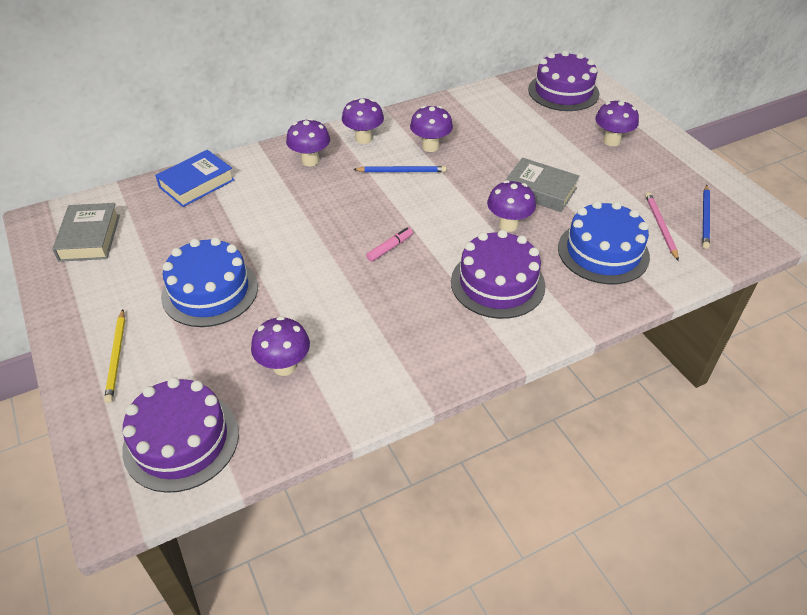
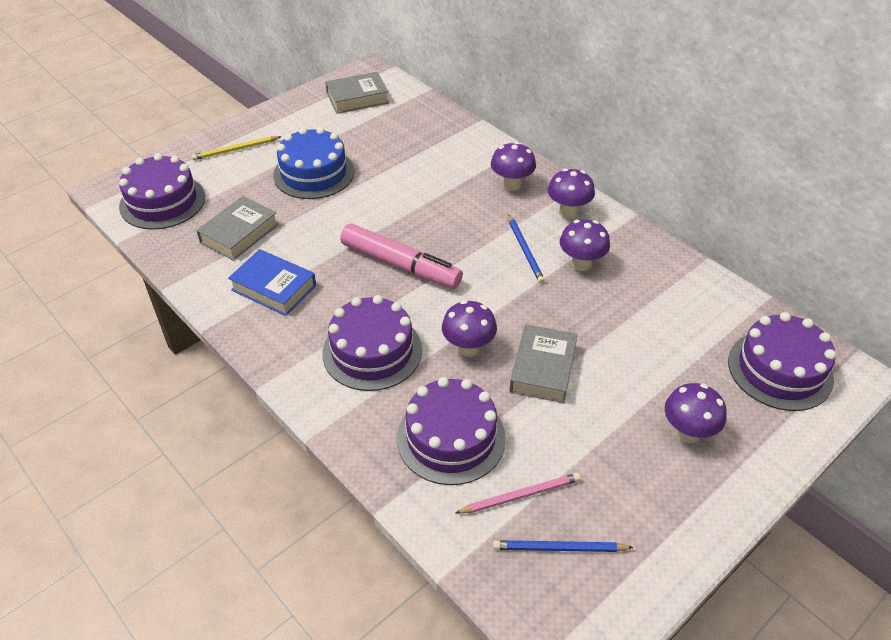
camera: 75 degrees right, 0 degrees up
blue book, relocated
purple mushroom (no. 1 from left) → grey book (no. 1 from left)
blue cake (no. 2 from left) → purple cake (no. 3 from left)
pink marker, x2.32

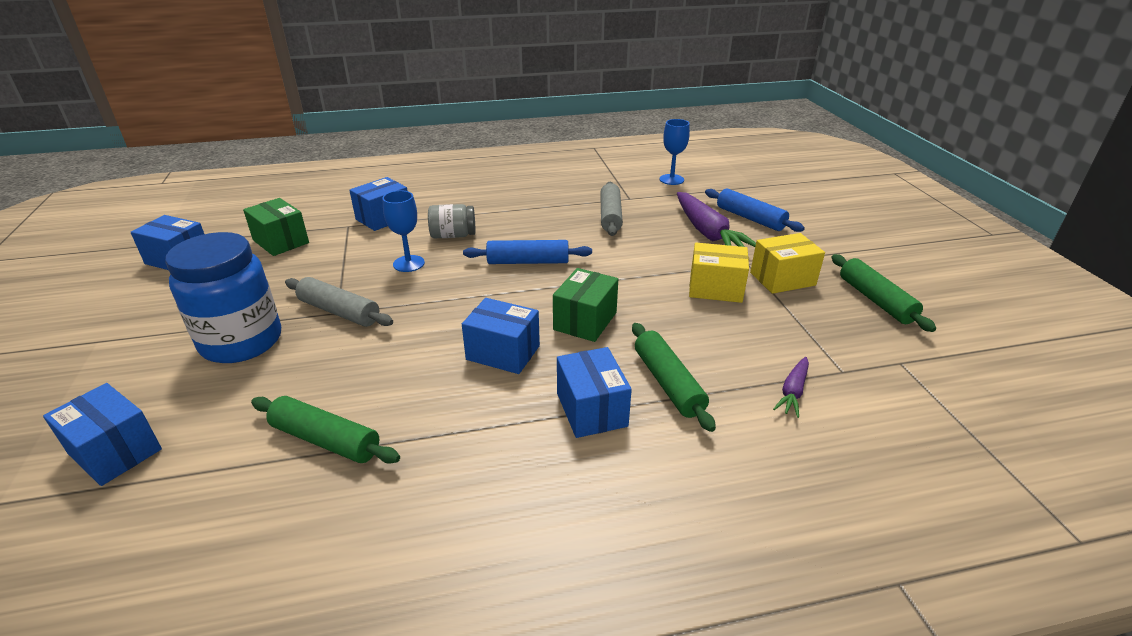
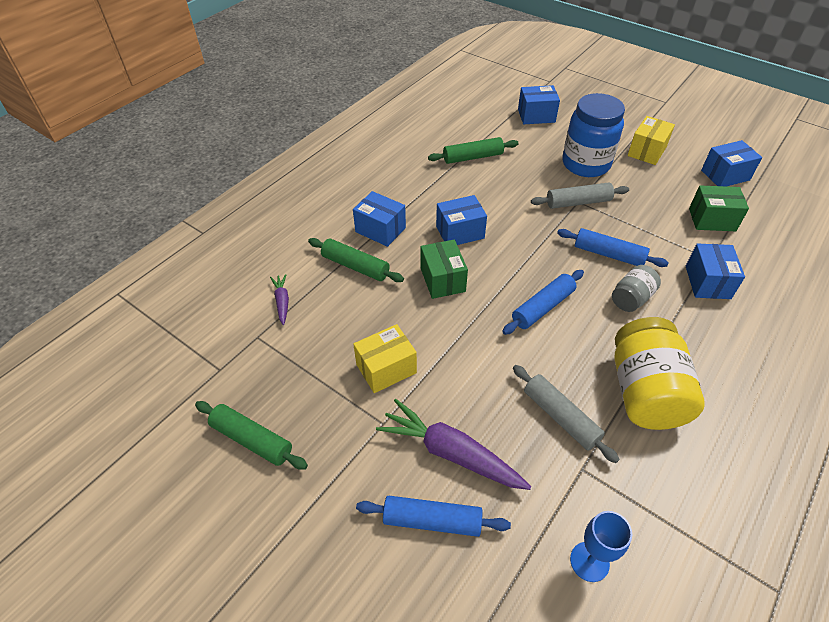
camera: 140 degrees right, 15 degrees up
- → yellow jar
yellow box (no. 2 from left), relocated
blue goblet (no. 1 from left) → blue rolling pin (no. 3 from left)

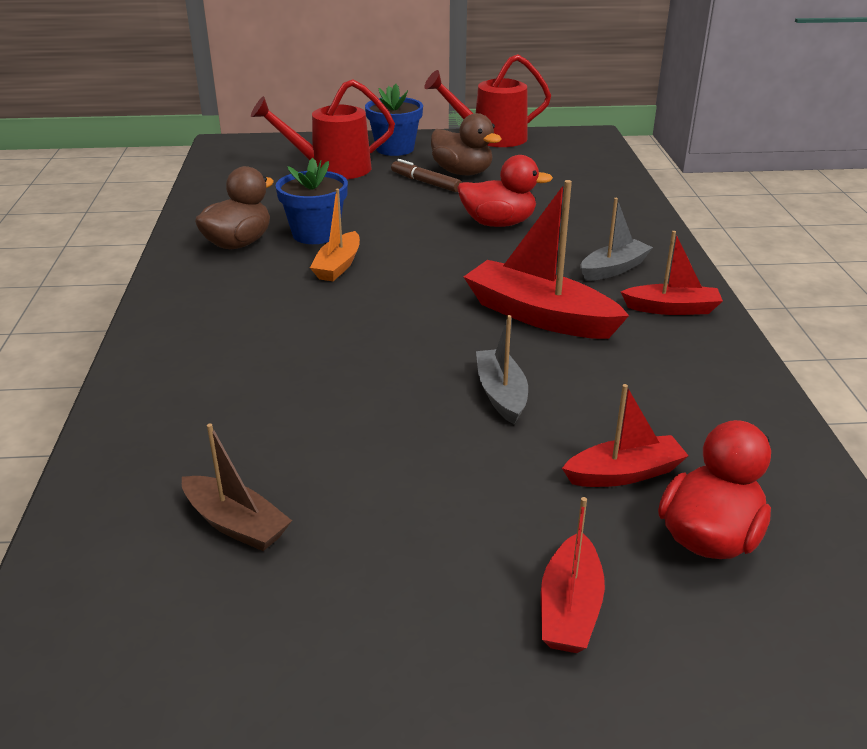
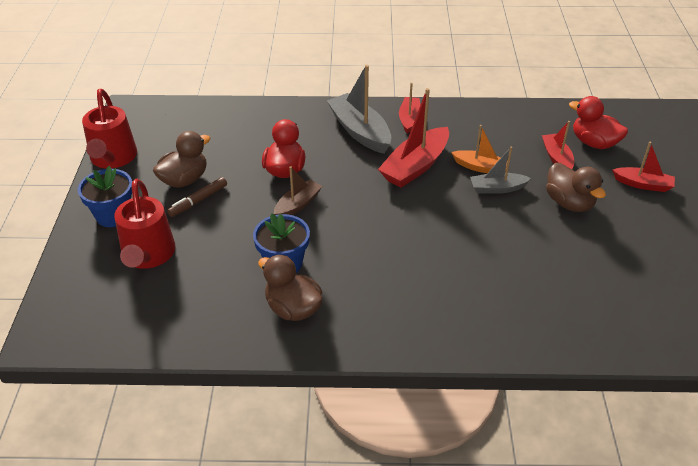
camera: 85 degrees left, 10 degrees up
- → brown duck (no. 3 from left)
brown boat, relocated
orange boat, relocated
grey boat (no. 2 from left in the first image) → grey boat (no. 1 from left), x1.71

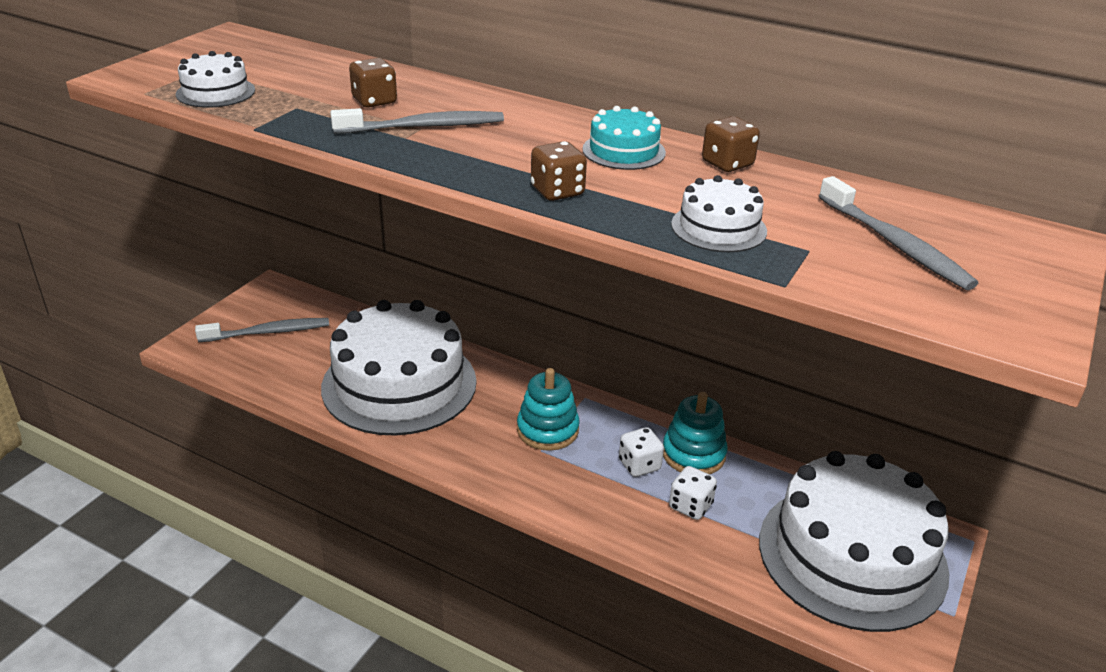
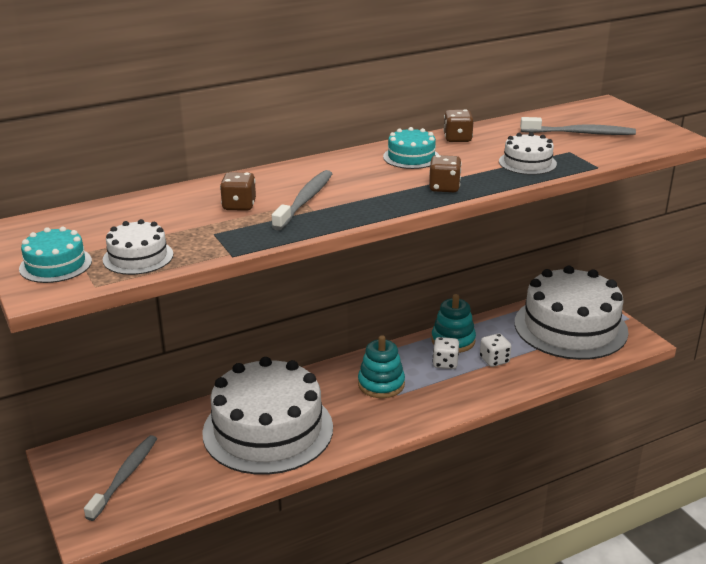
camera: 55 degrees left, 5 degrees down
- → turquoise cake (no. 1 from left)

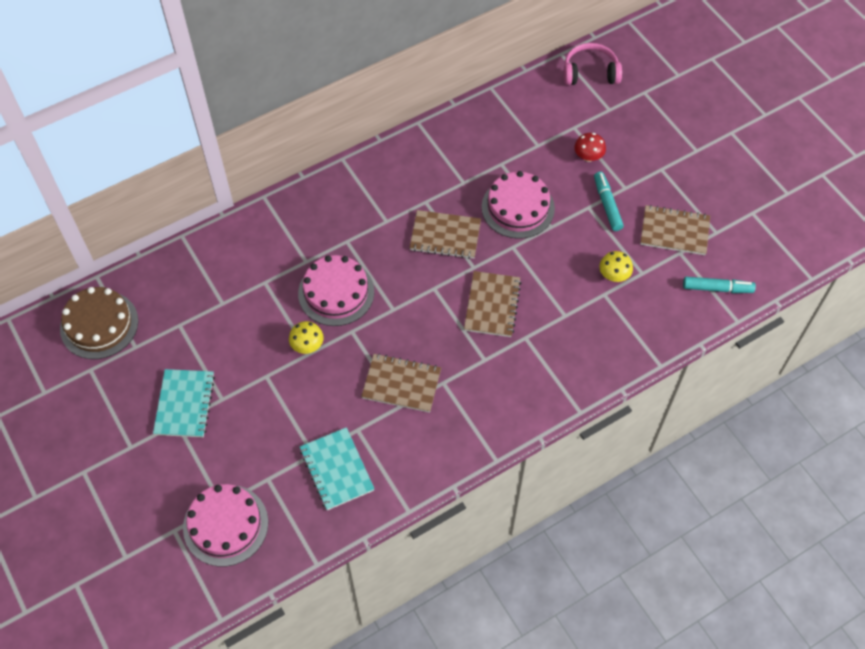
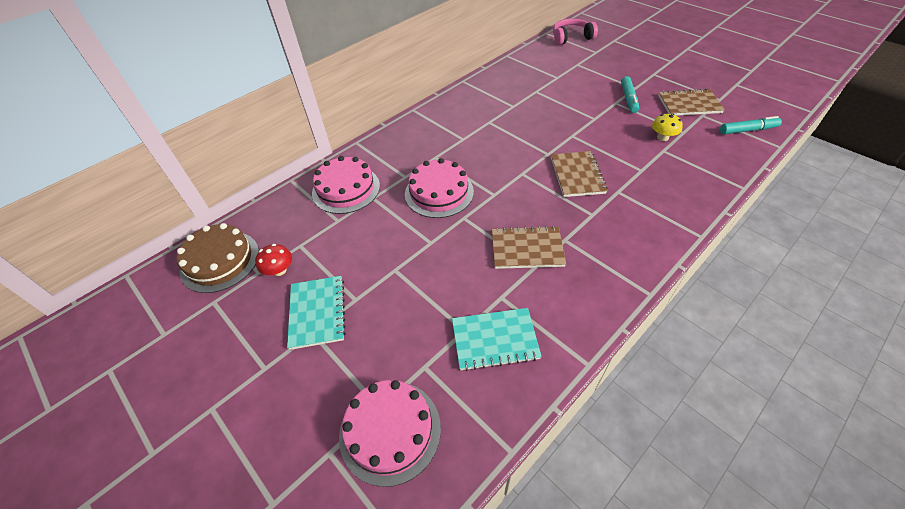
camera: 10 degrees left, 10 degrees down
yellow mushroom (no. 1 from left) → -
brown notebook (no. 2 from left) → -
pink cake (no. 3 from left in the first image) → pink cake (no. 1 from left), relocated
red mushroom, relocated
turquoise notebook (no. 2 from left), 60 degrees counterclockwise
turquoise marker (no. 1 from left), 150 degrees counterclockwise

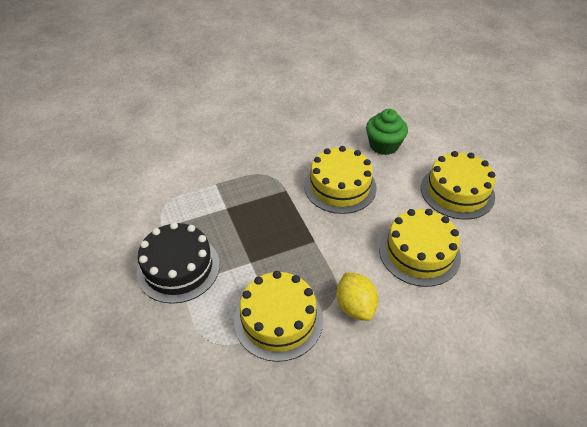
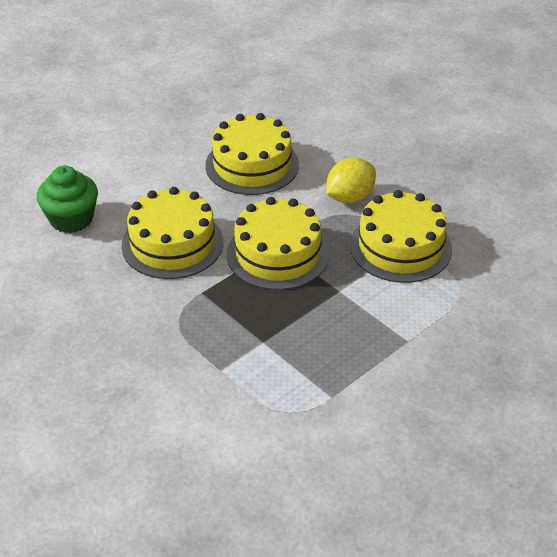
camera: 110 degrees left, 5 degrees down
black cake → -
yellow cake (no. 4 from left in the first image) → yellow cake (no. 3 from left), relocated

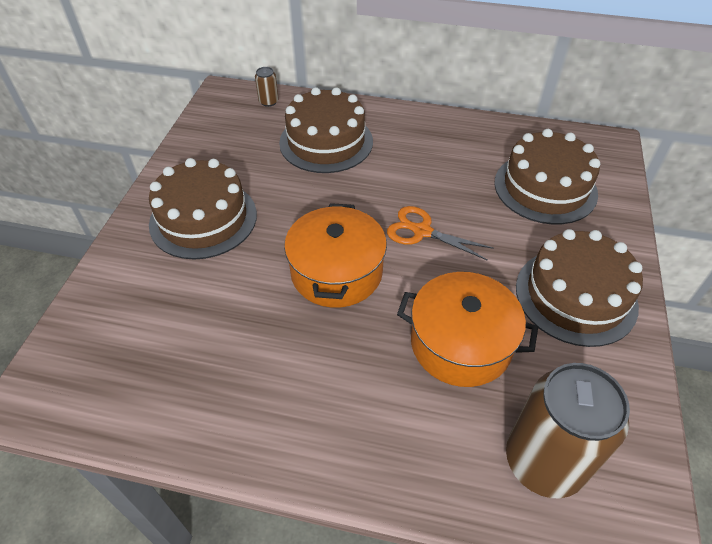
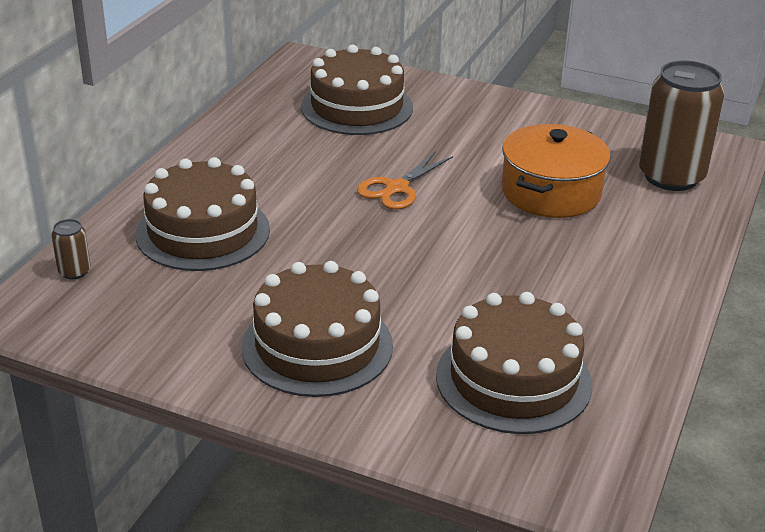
camera: 80 degrees left, 15 degrees down
orange pot (no. 1 from left) → -
brown cake (no. 4 from left), relocated

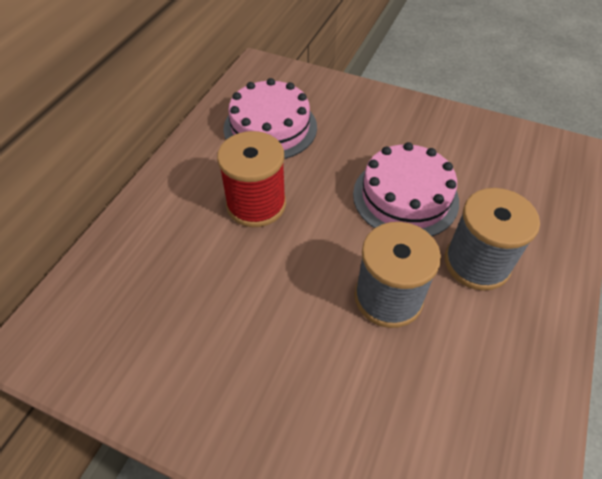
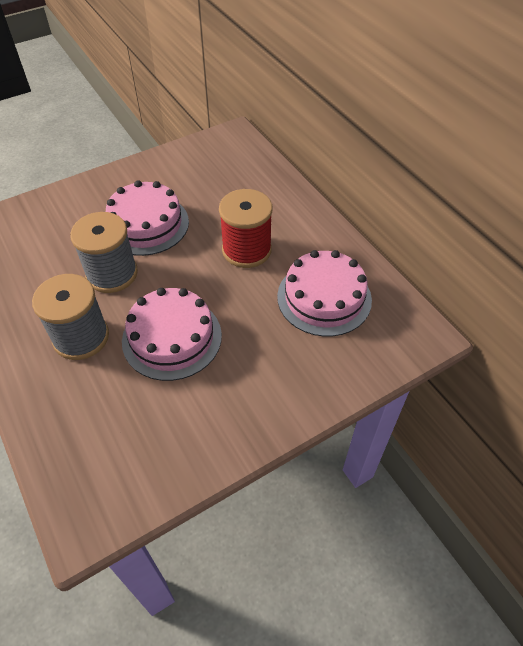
camera: 125 degrees right, 0 degrees up
- → pink cake (no. 1 from left)

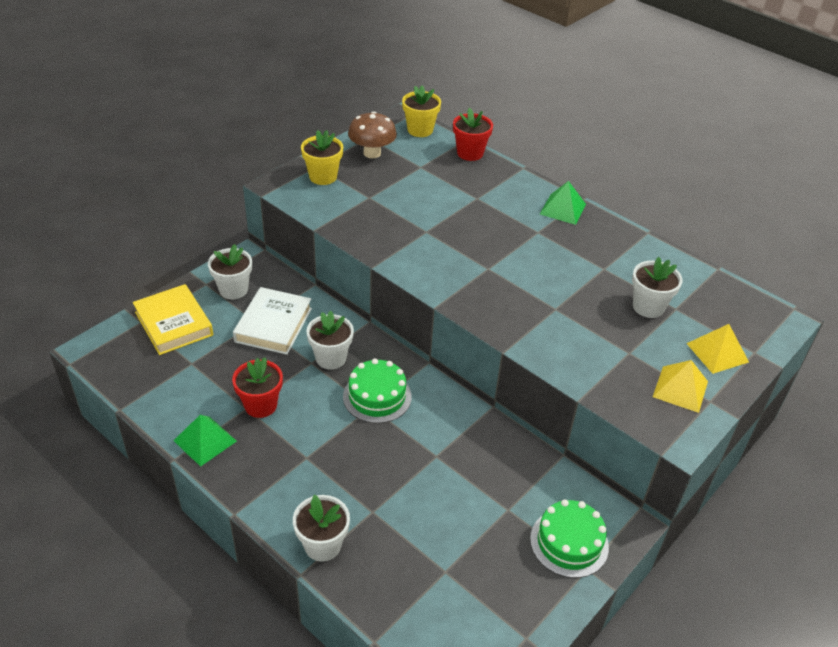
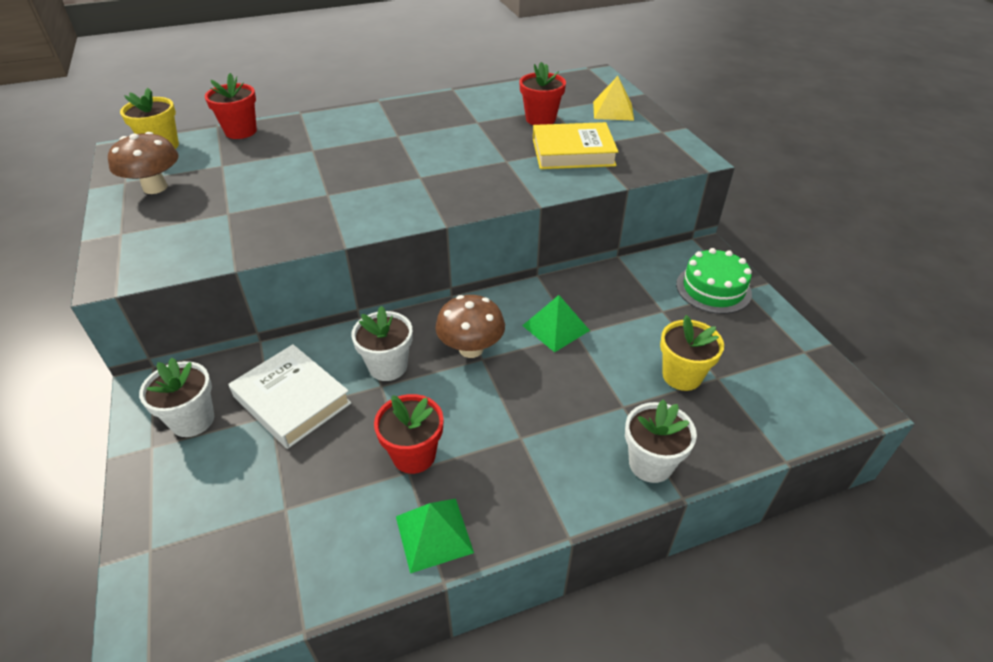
camera: 60 degrees left, 0 degrees up
yellow pyramid (no. 1 from left) → -
yellow book, relocated
yellow flower pot (no. 1 from left in the first image) → yellow flower pot (no. 2 from left), relocated
green pyramid (no. 2 from left), relocated
green cake (no. 1 from left) → brown mushroom (no. 2 from left)
white flower pot (no. 4 from left) → red flower pot (no. 3 from left)

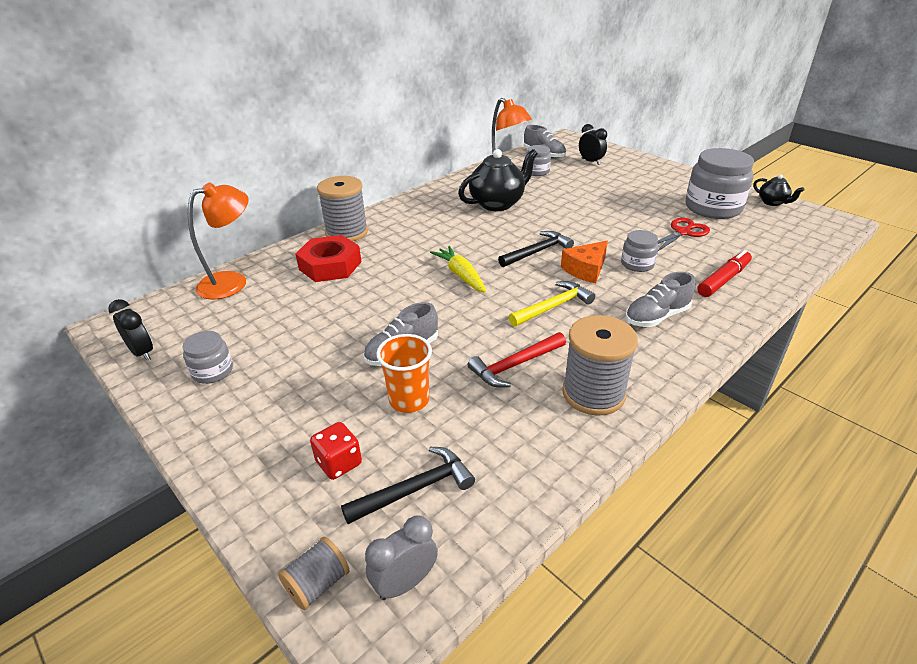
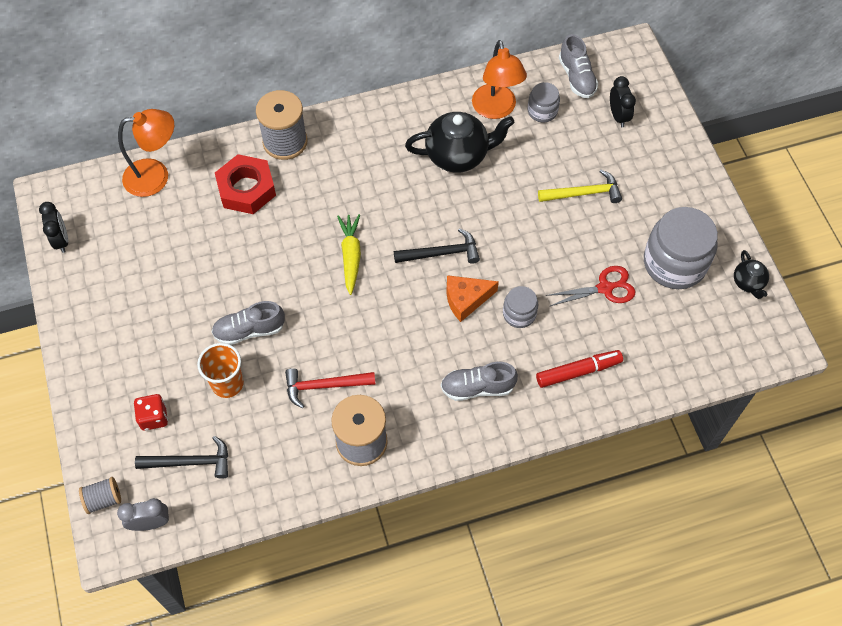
camera: 25 degrees right, 25 degrees up
grey jar (no. 1 from left) → -
yellow hammer, relocated

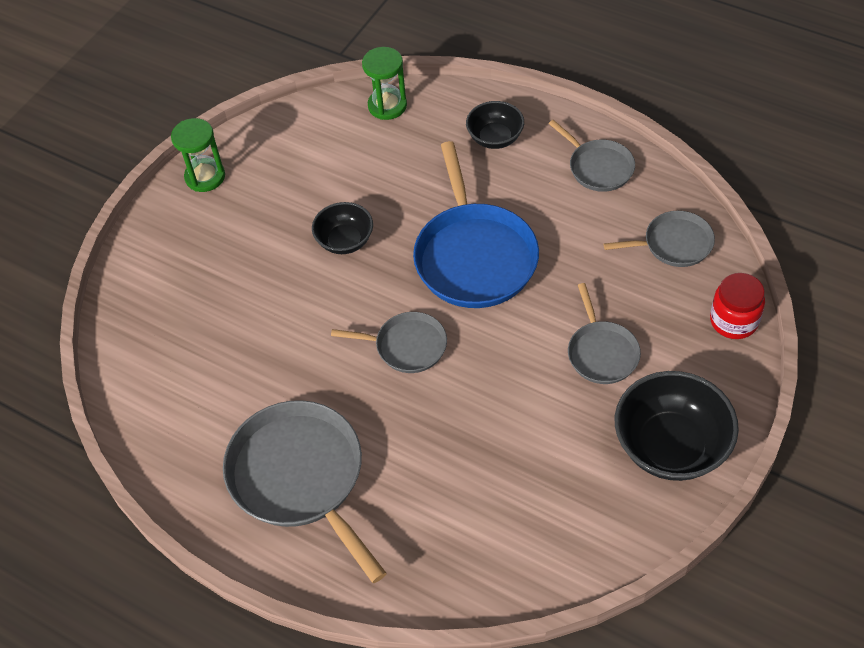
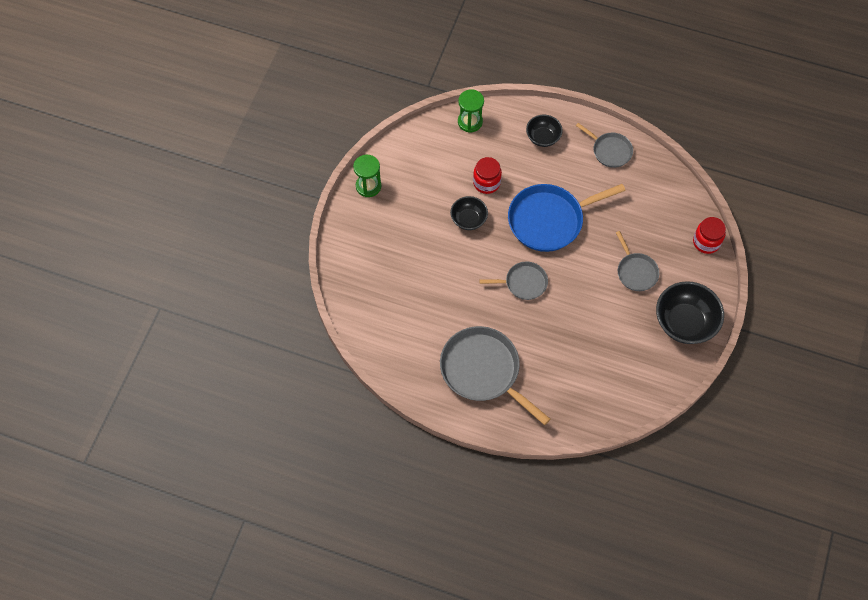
camera: 15 degrees left, 10 degrees up
grey pan (no. 5 from left) → -
- → red jar (no. 1 from left)
blue pan, 90 degrees clockwise

